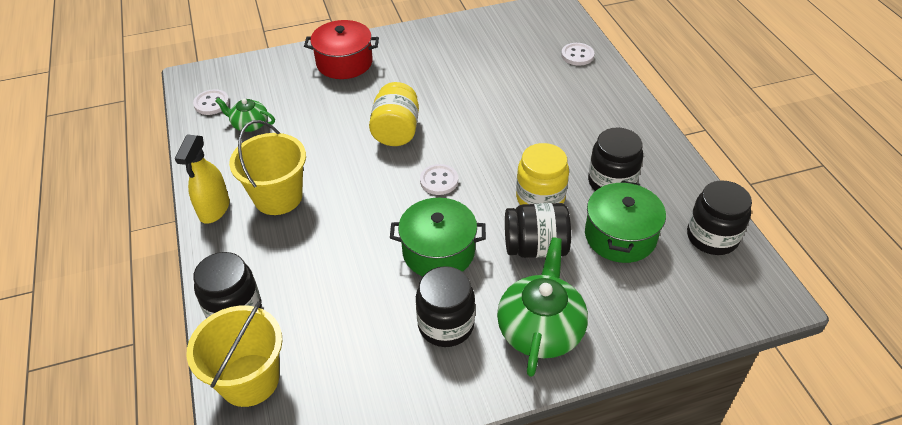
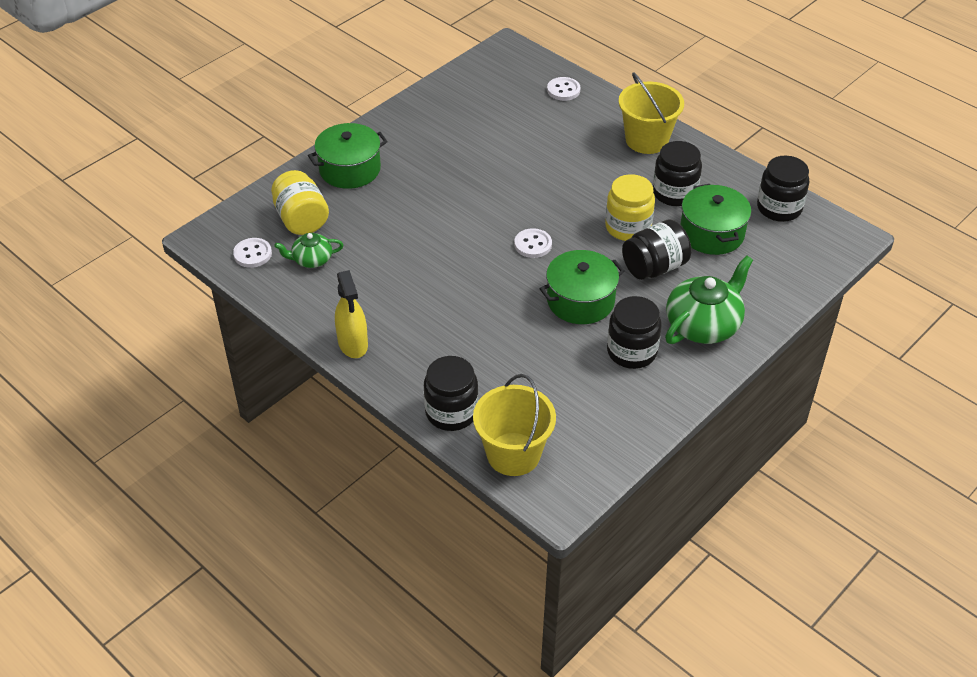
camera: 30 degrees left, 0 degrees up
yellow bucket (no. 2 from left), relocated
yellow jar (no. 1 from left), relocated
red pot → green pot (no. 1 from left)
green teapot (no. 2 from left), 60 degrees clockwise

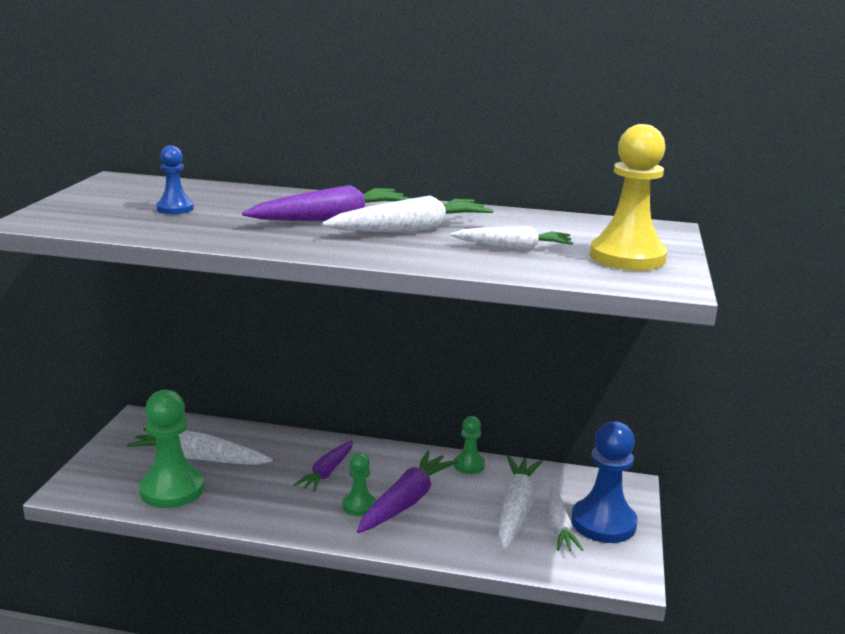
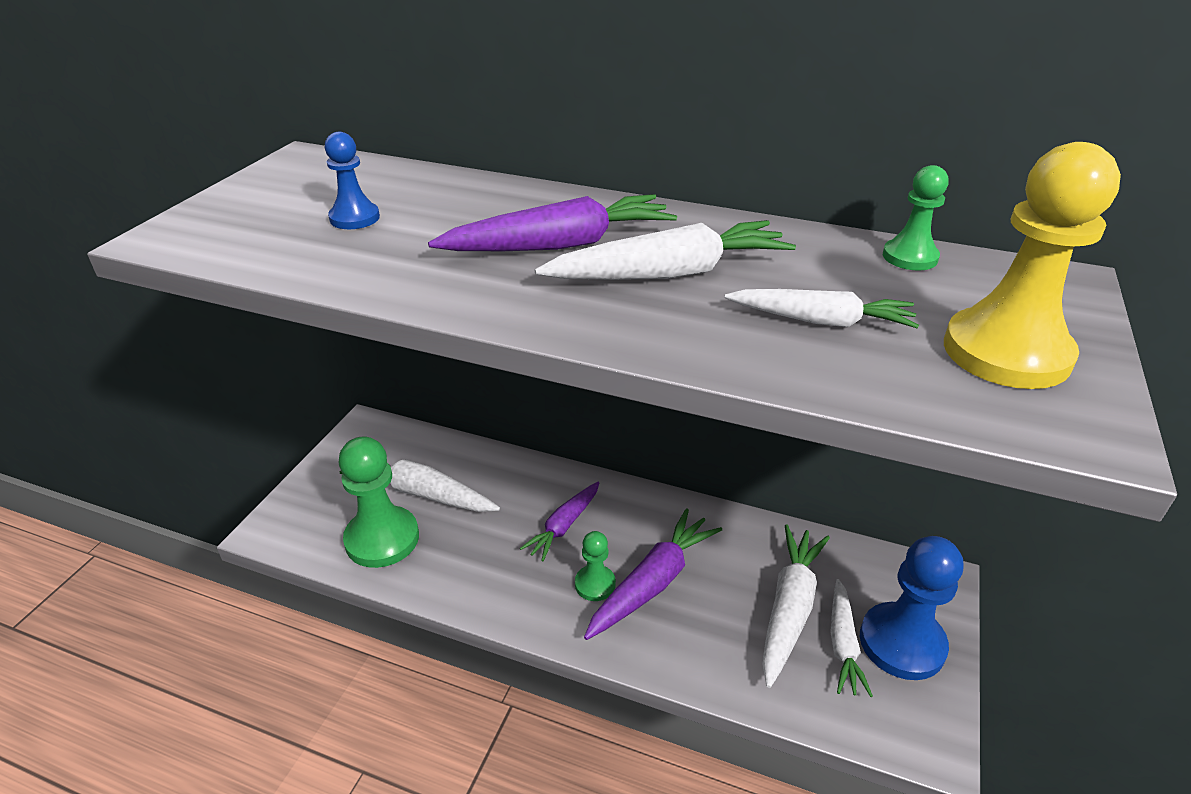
camera: 10 degrees right, 15 degrees up
green pawn (no. 3 from left), relocated

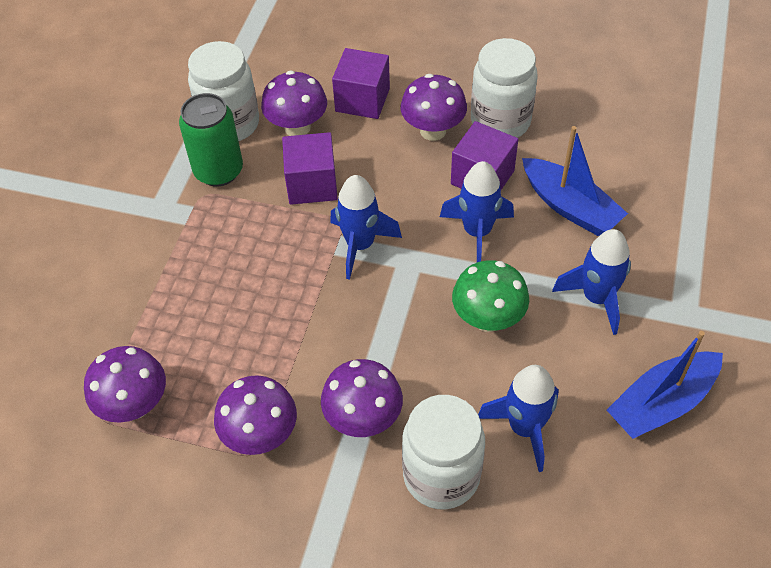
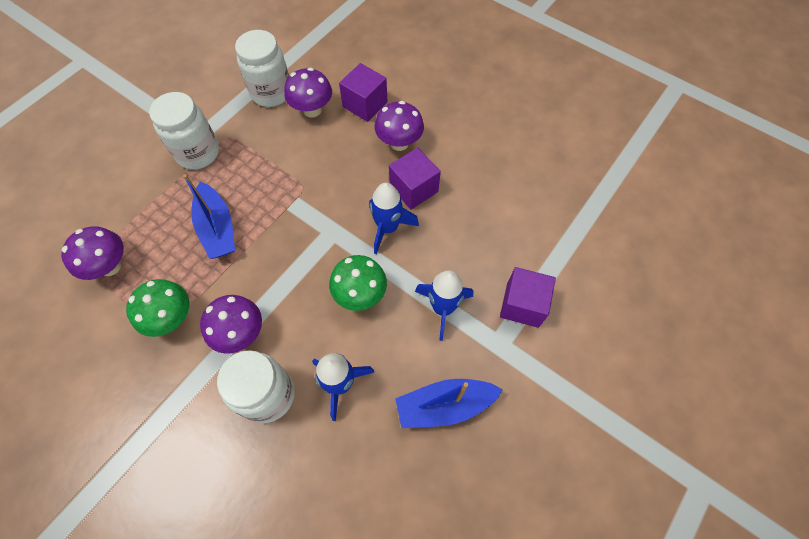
camera: 20 degrees right, 10 degrees up
green can → -
blue rocket (no. 1 from left) → -
purple cube (no. 1 from left in the first image) → purple cube (no. 3 from left), relocated
white jar (no. 3 from left in the first image) → white jar (no. 1 from left), relocated
blue boat (no. 1 from left), relocated
purple mushroom (no. 2 from left) → green mushroom (no. 1 from left)

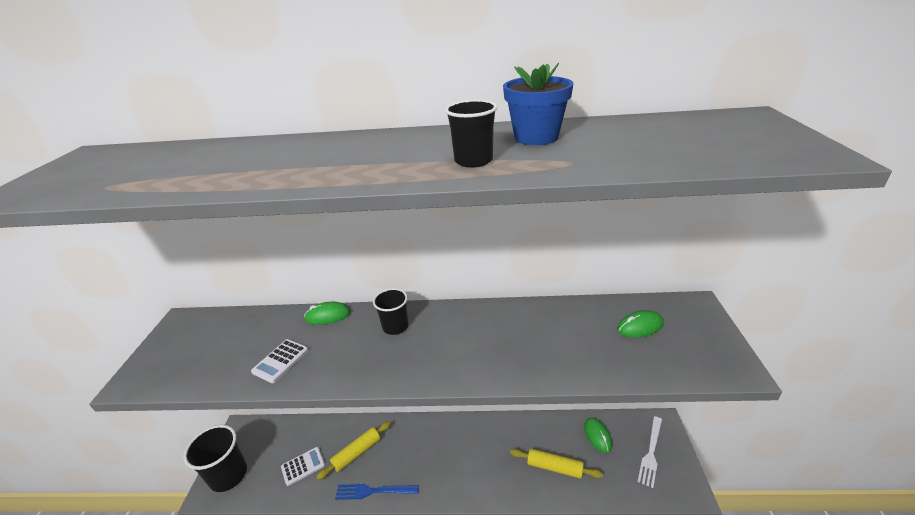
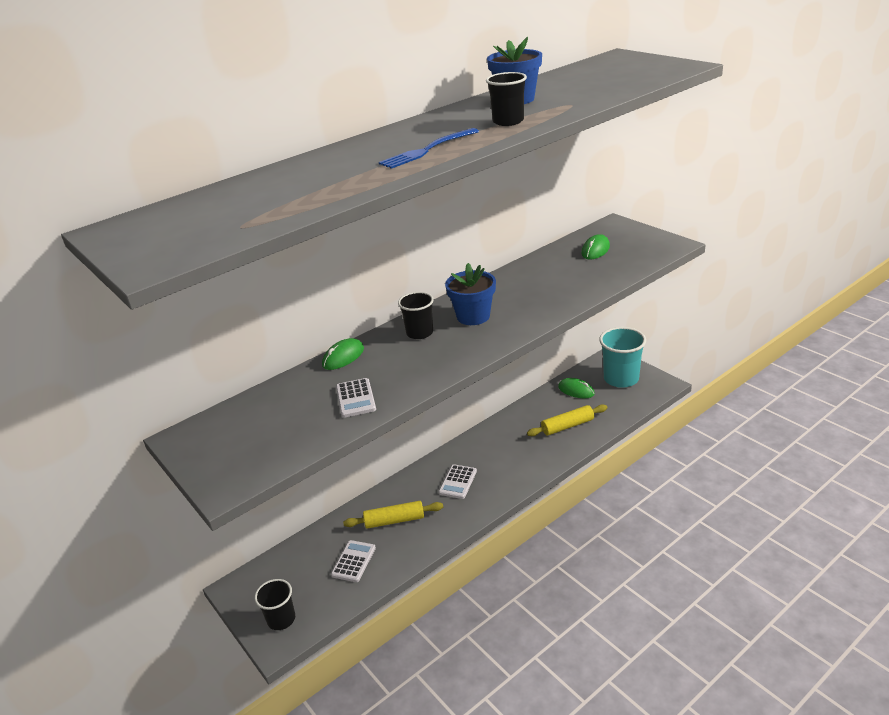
camera: 40 degrees left, 0 degrees up
- → white calculator (no. 3 from left)
- → blue flower pot (no. 1 from left)
blue fork, relocated
white fork → turquoise cup
yellow rolling pin (no. 1 from left), 75 degrees clockwise
black cup (no. 1 from left), x0.61

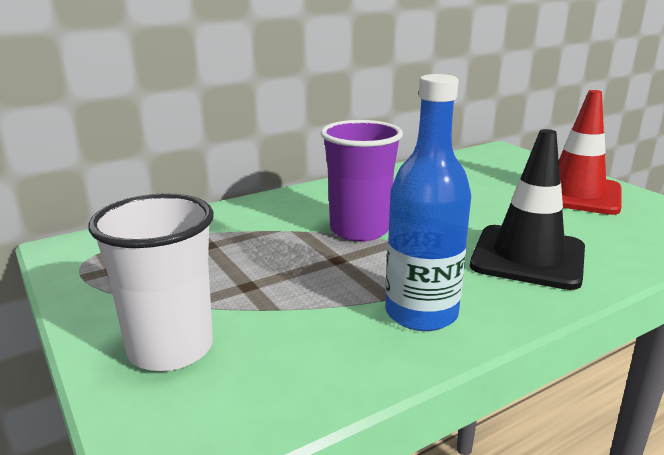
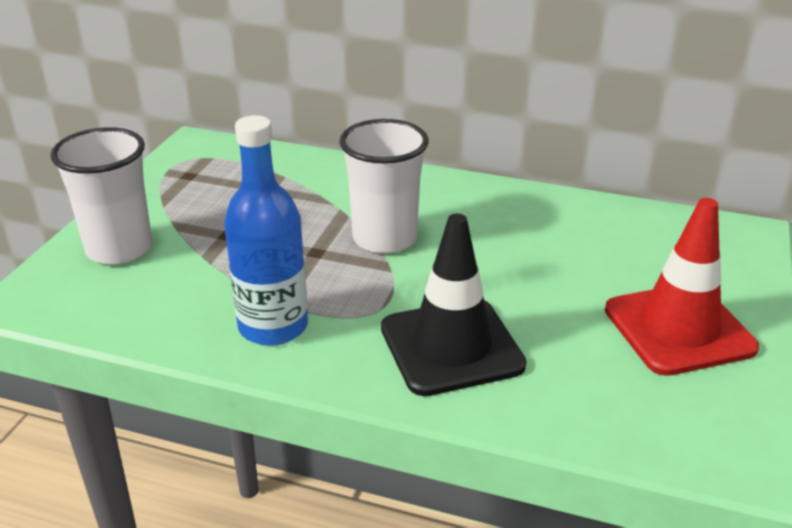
camera: 50 degrees right, 10 degrees up
purple cup → white cup (no. 2 from left)

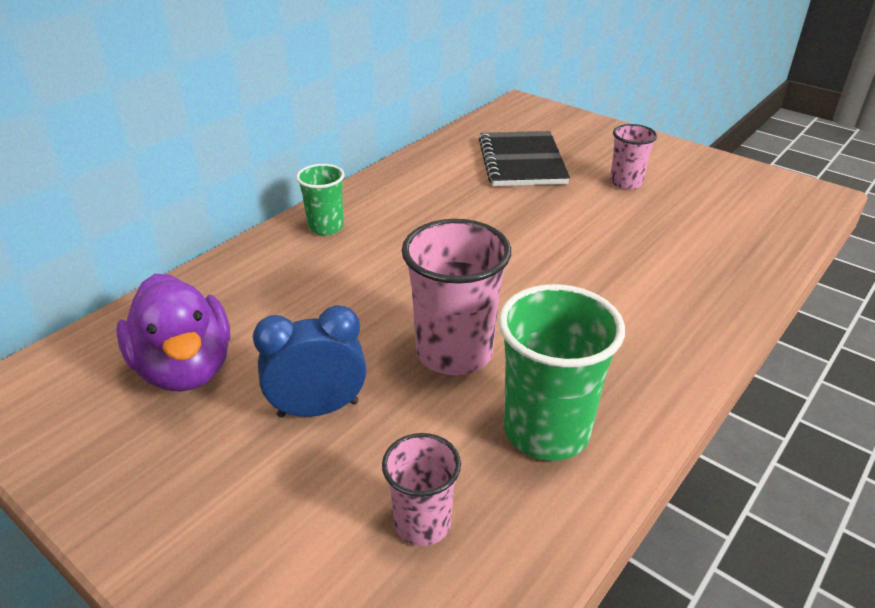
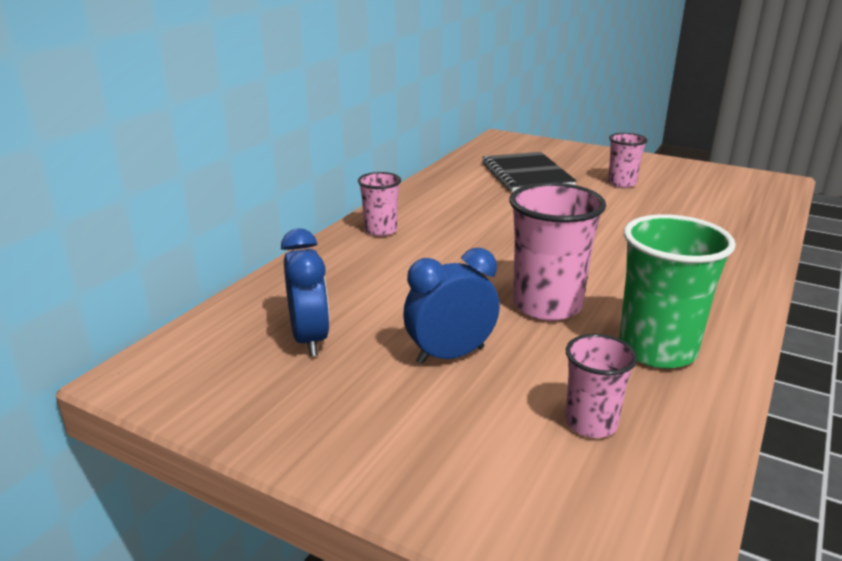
camera: 10 degrees left, 10 degrees down
purple duck → blue clock (no. 1 from left)
green cup (no. 1 from left) → pink cup (no. 1 from left)

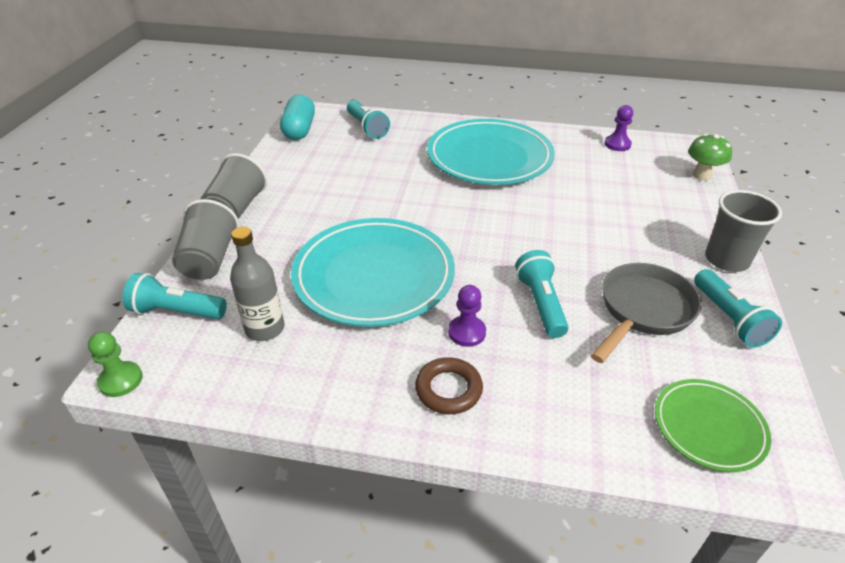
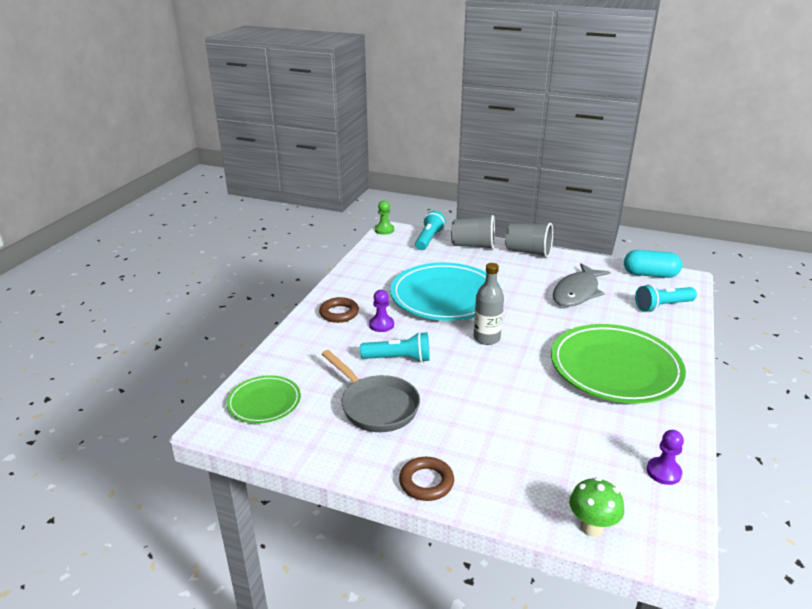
camera: 100 degrees right, 10 degrees down
turquoise flashlight (no. 4 from left) → -
- → grey fish
grey bottle, relocated
grey cup (no. 3 from left) → brown ring (no. 2 from left)
turquoise plate (no. 2 from left) → green plate (no. 2 from left)

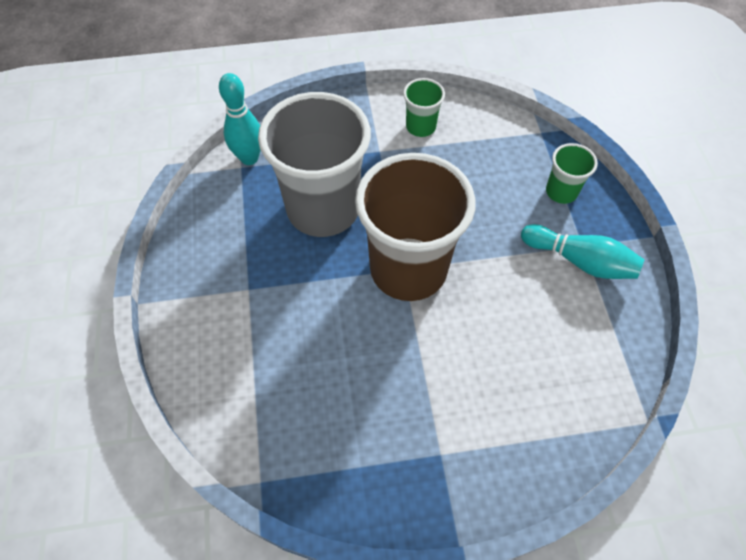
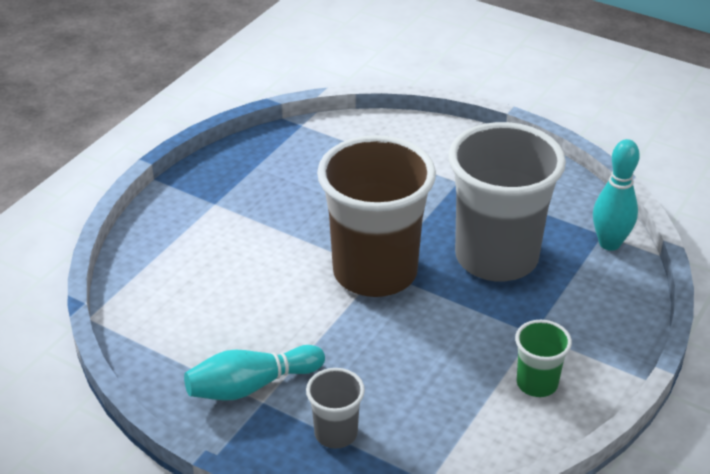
camera: 130 degrees right, 20 degrees down
green cup (no. 2 from left) → grey cup (no. 1 from left)

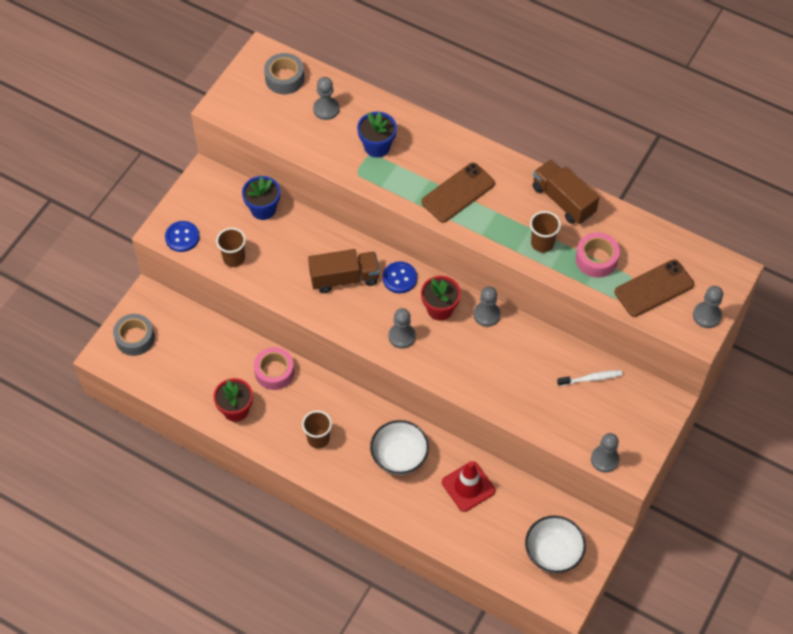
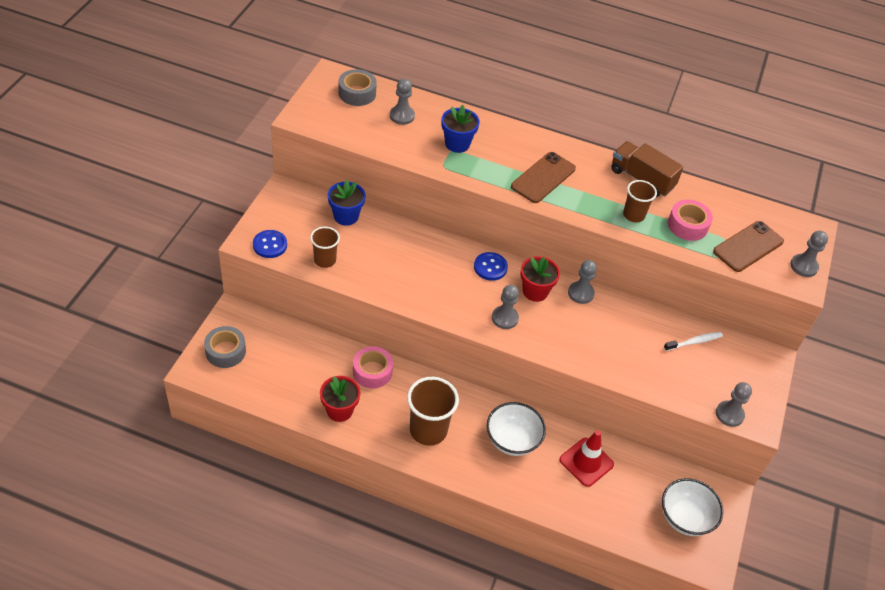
camera: 15 degrees left, 10 degrees down
brown truck (no. 1 from left) → -
brown cup (no. 2 from left), x1.66

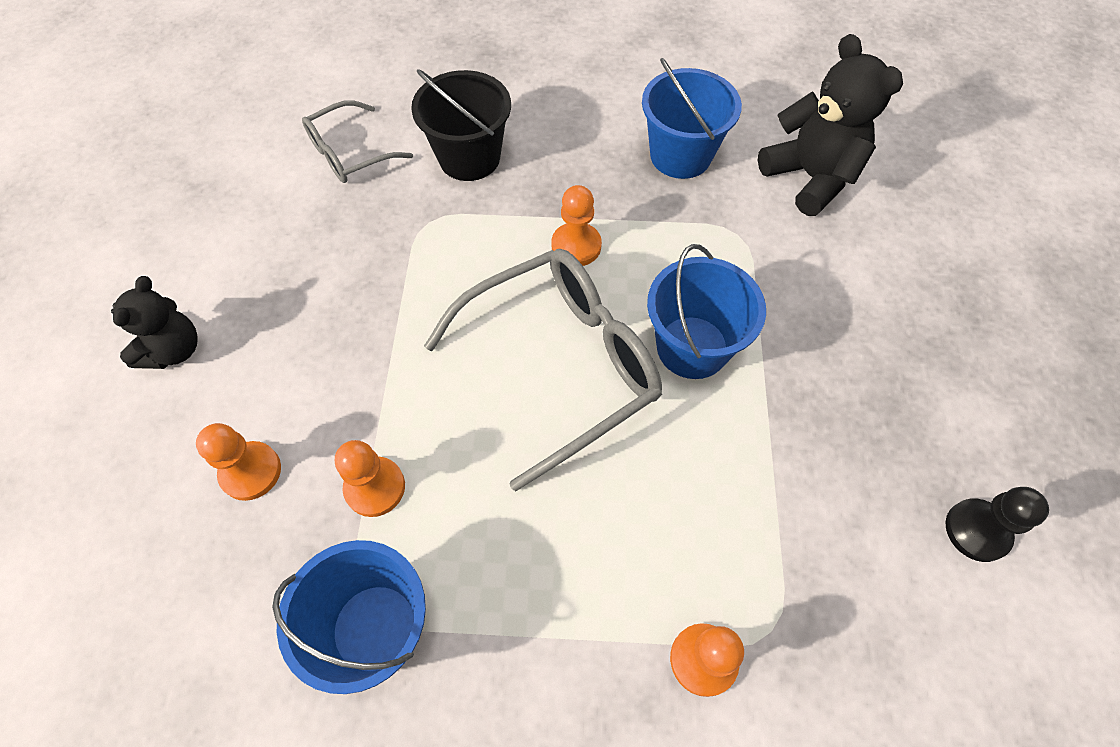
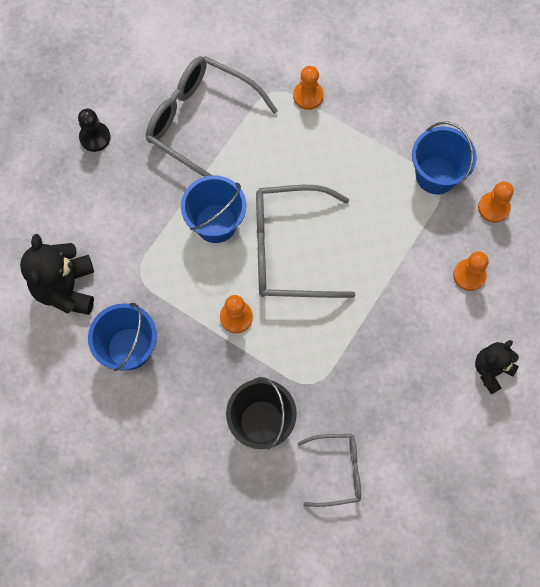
camera: 150 degrees left, 10 degrees up
- → grey glasses (no. 1 from left)
orange pawn (no. 2 from left in the first image) → orange pawn (no. 4 from left), relocated
black pawn, relocated

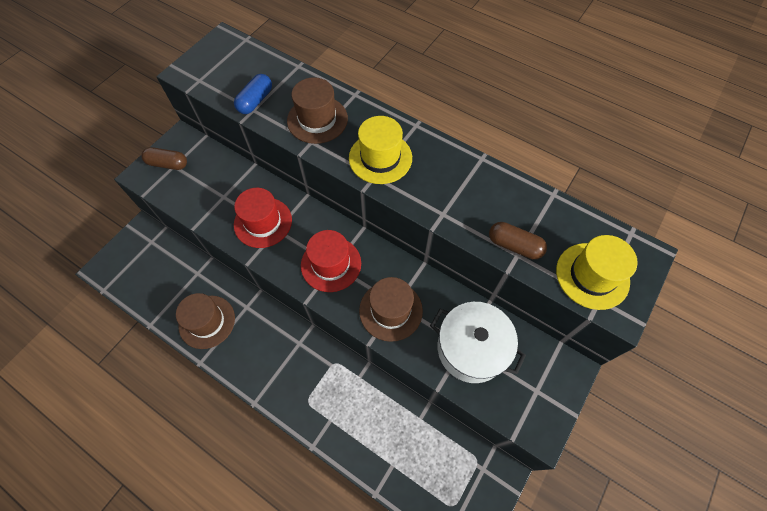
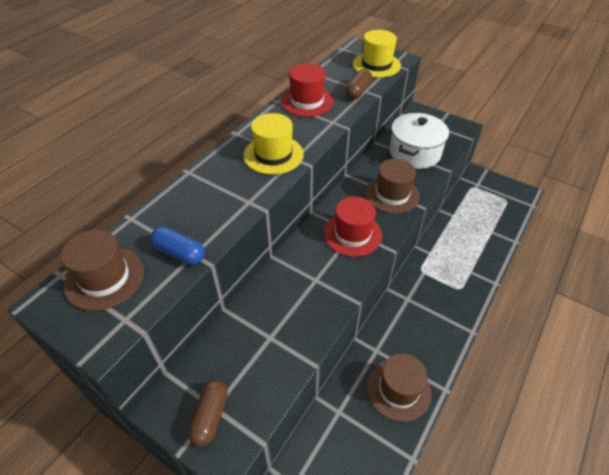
camera: 90 degrees left, 15 degrees down
red hat (no. 1 from left), relocated
brown hat (no. 2 from left in the first image) → brown hat (no. 1 from left), relocated

